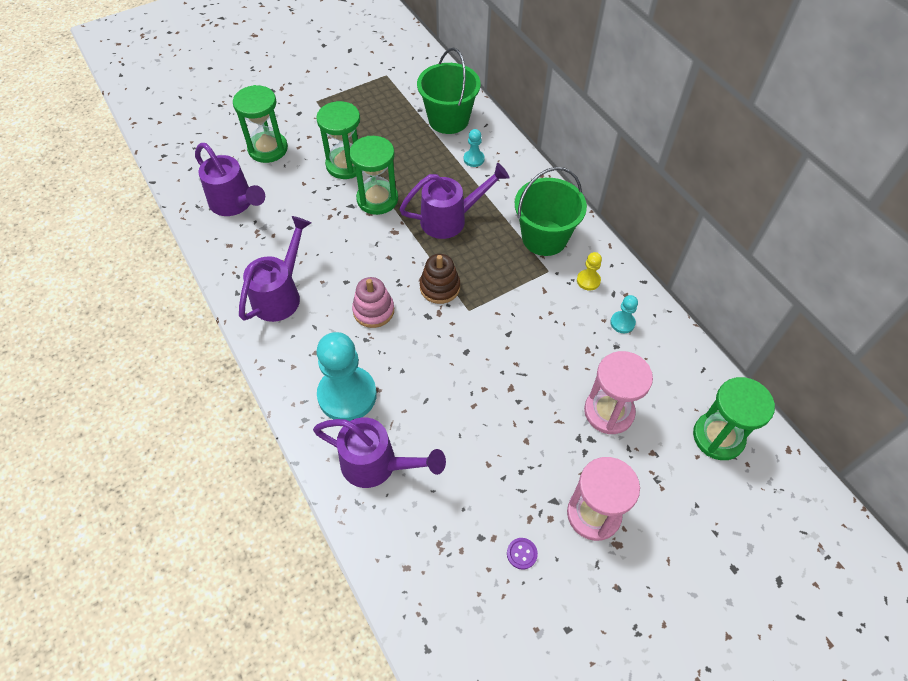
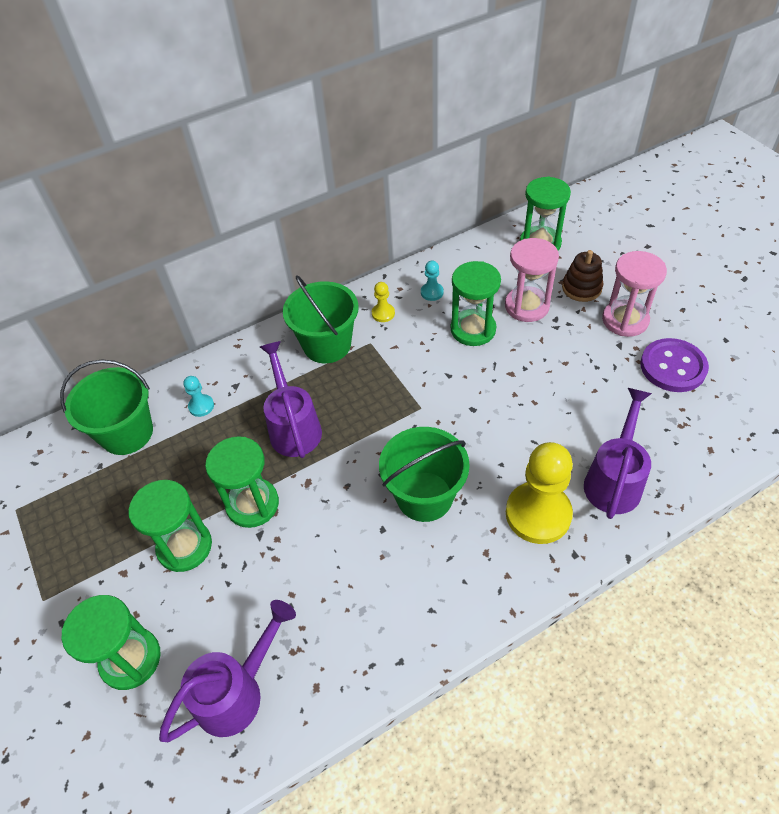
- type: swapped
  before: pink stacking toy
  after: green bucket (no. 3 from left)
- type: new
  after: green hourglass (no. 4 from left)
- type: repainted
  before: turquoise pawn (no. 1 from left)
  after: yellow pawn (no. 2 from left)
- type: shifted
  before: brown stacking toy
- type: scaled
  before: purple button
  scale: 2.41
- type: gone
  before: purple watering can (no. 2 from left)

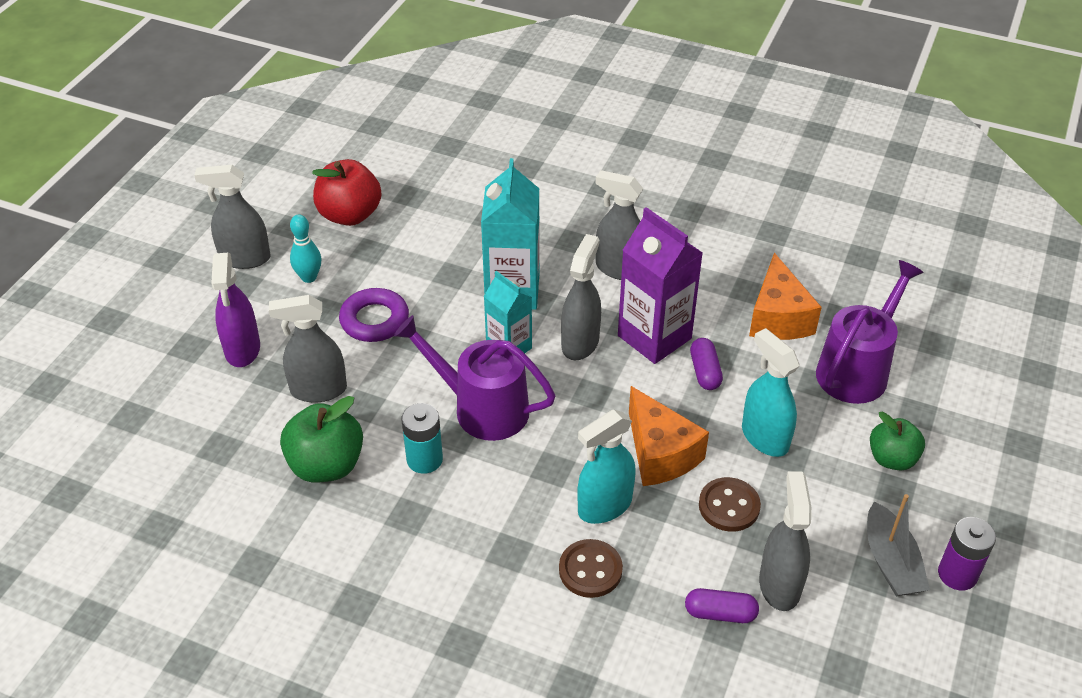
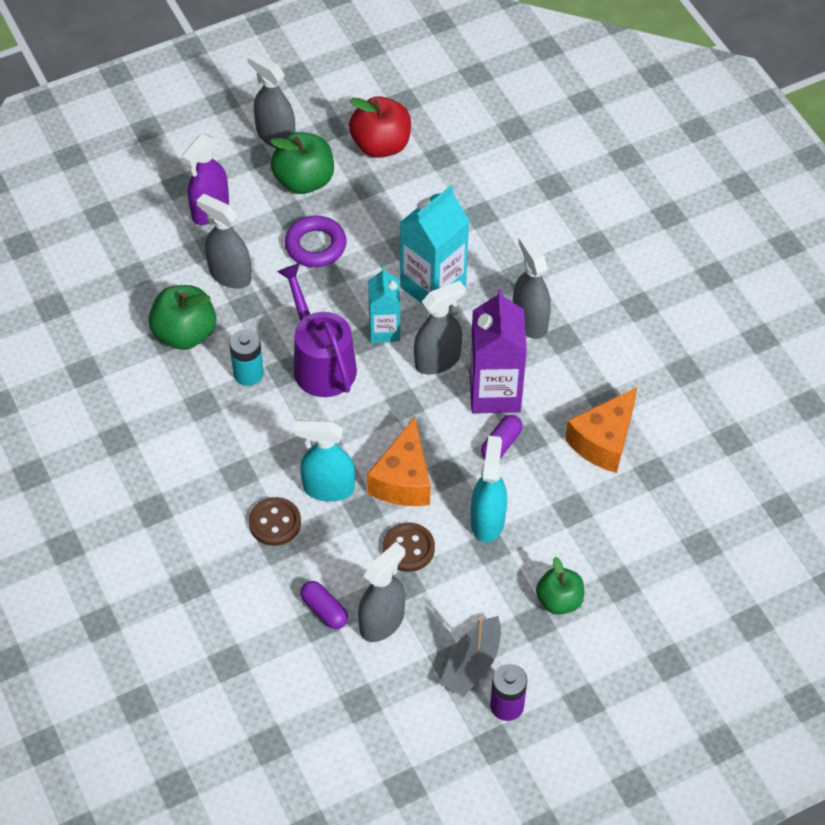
- type: swapped
  before: turquoise bowling pin
  after: green apple (no. 2 from left)
- type: gone
  before: purple watering can (no. 2 from left)

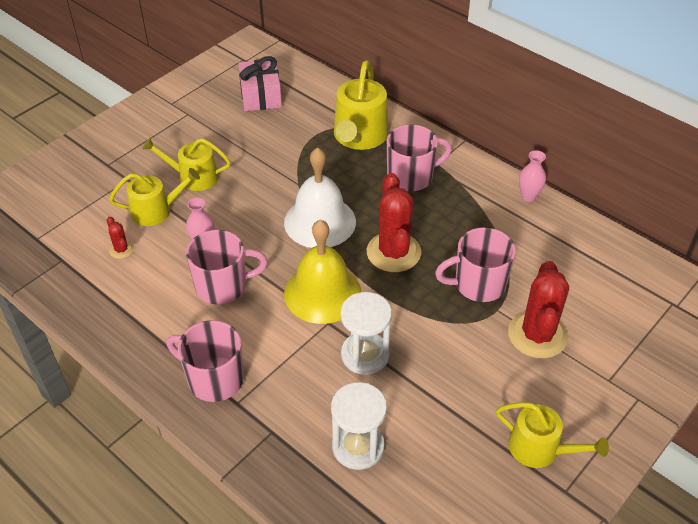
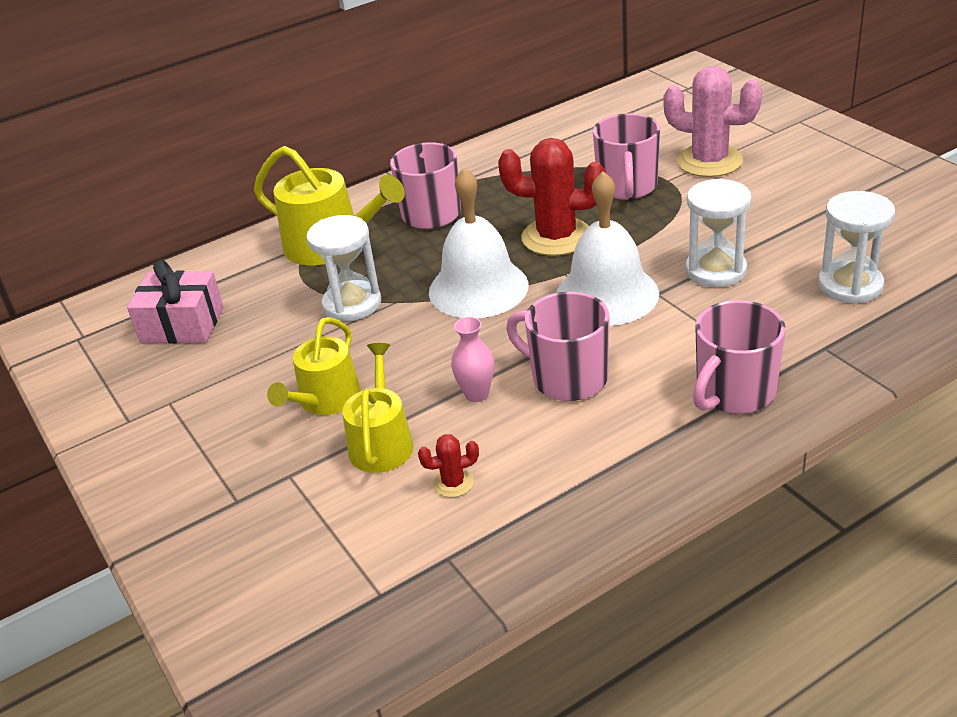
- type: new
  after: white hourglass (no. 1 from left)
- type: rotated
  before: pink mug (no. 2 from left)
  turn: -60
- type: repainted
  before: yellow bell
  after: white bell (no. 2 from left)
- type: repainted
  before: red cactus (no. 3 from left)
  after: pink cactus
- type: gone
  before: yellow watering can (no. 4 from left)
- type: gone
  before: pink vase (no. 2 from left)

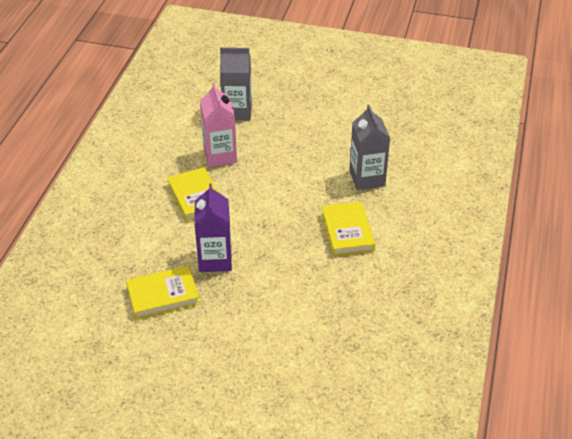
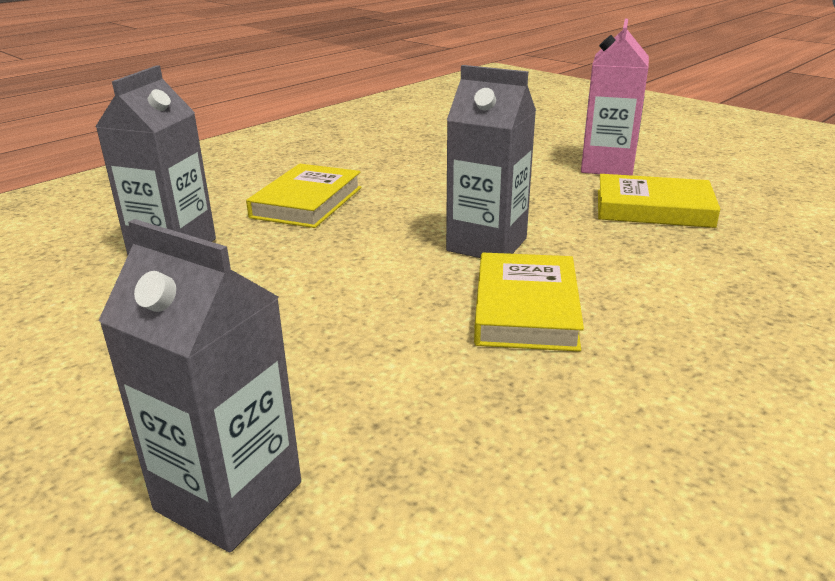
- type: new
  after: grey carton (no. 3 from left)
- type: shifted
  before: pink carton
- type: gone
  before: purple carton

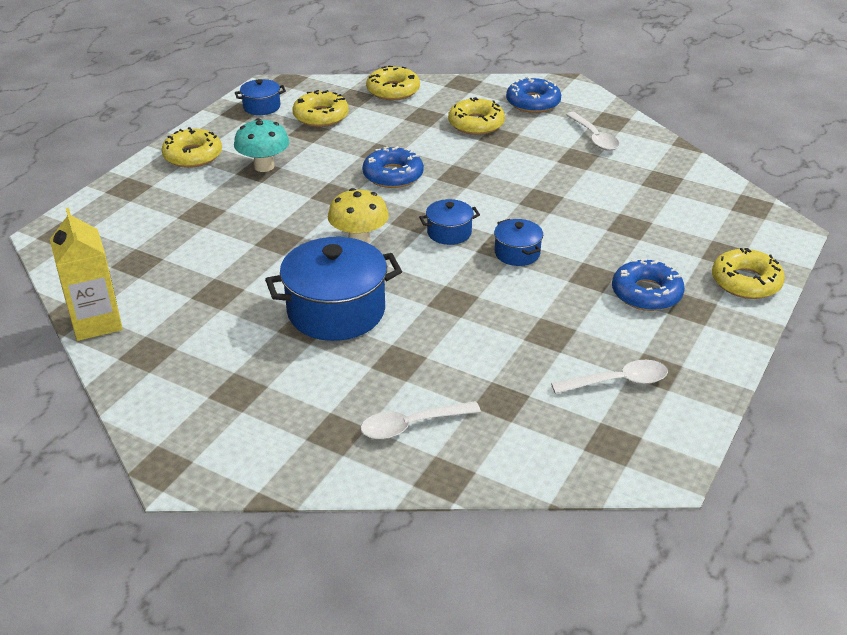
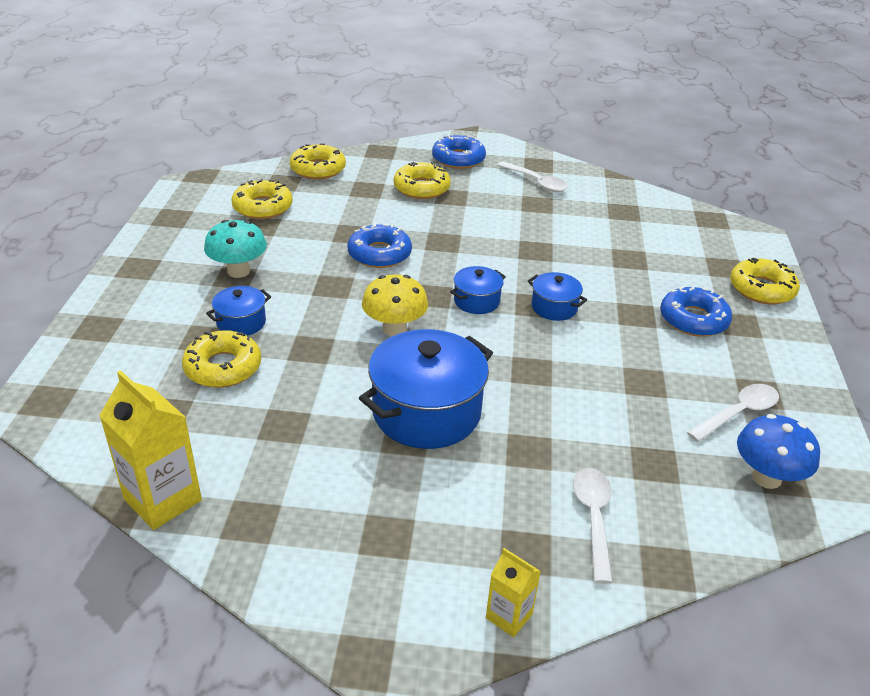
- type: shifted
  before: yellow donut (no. 1 from left)
- type: shifted
  before: blue pot (no. 1 from left)
- type: new
  after: yellow carton (no. 2 from left)
- type: rotated
  before: white spoon (no. 1 from left in the first image)
  turn: 135
- type: new
  after: blue mushroom

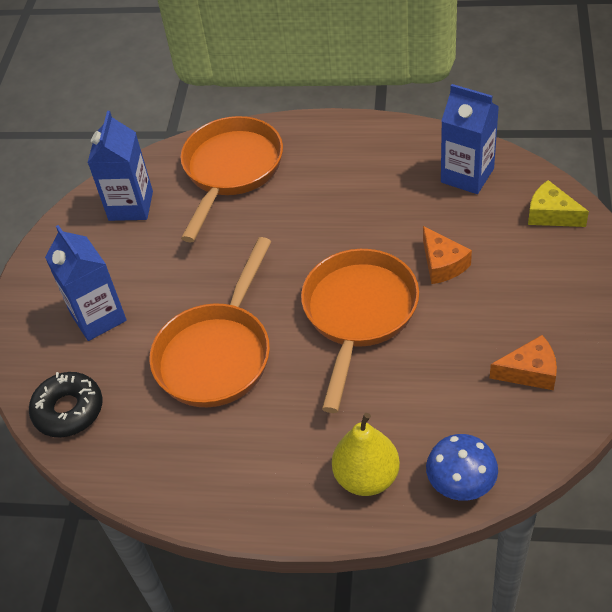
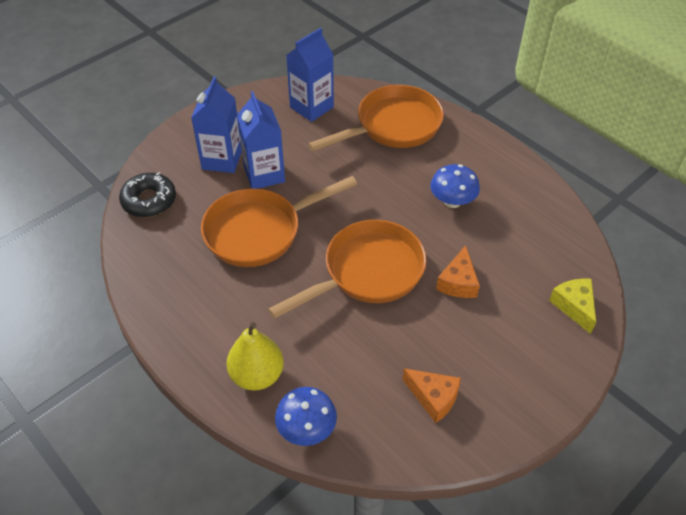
- type: shifted
  before: blue carton (no. 3 from left in the first image)
  after: blue carton (no. 2 from left)
- type: new
  after: blue mushroom (no. 2 from left)

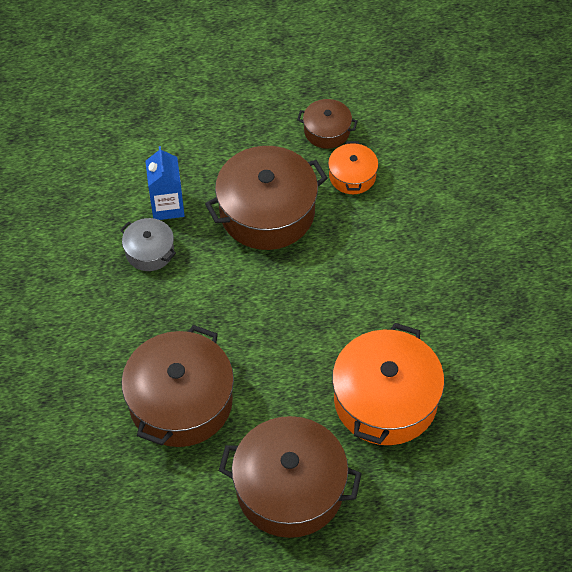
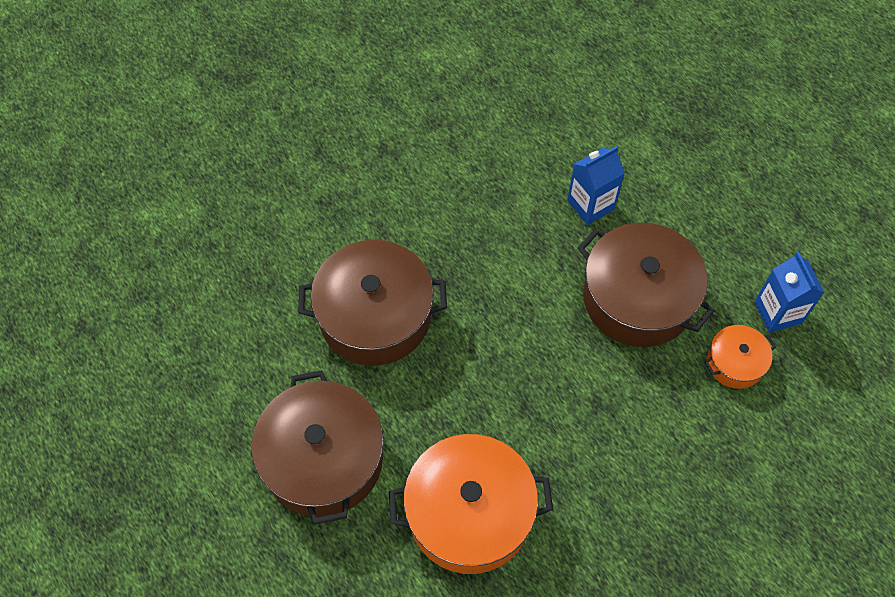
- type: swapped
  before: brown pot (no. 4 from left)
  after: blue carton (no. 2 from left)
- type: gone
  before: grey pot

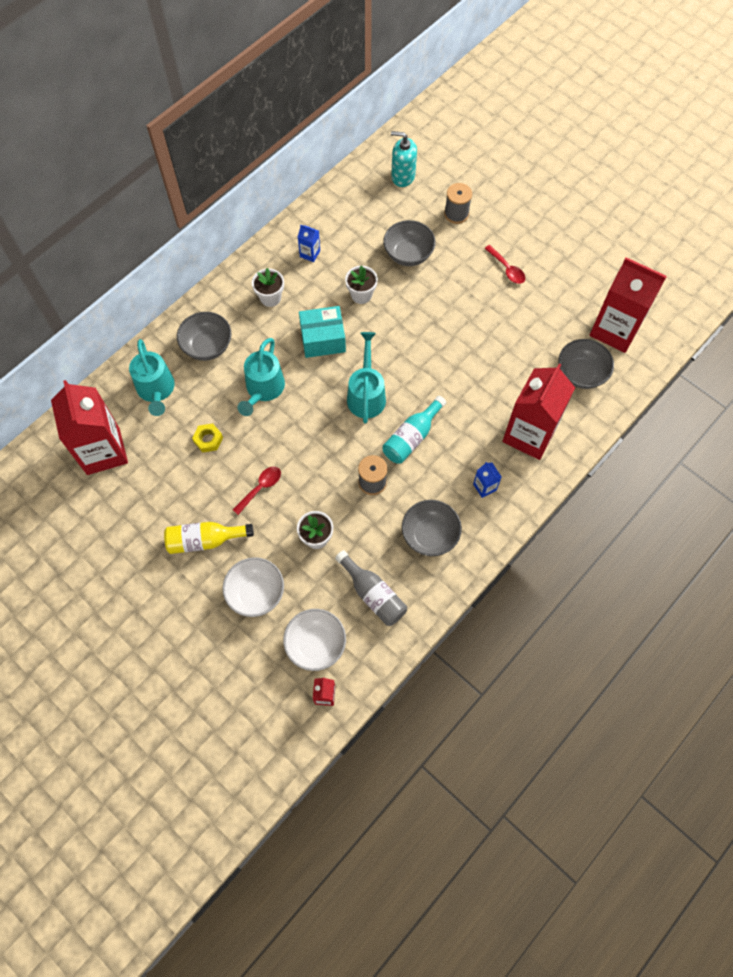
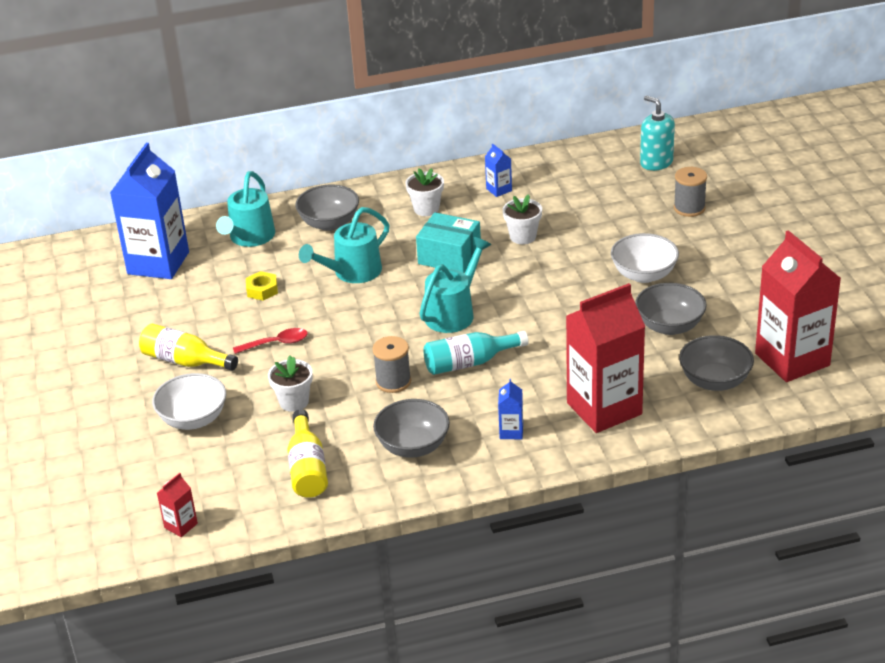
- type: repainted
  before: red carton (no. 1 from left)
  after: blue carton (no. 1 from left)
- type: repainted
  before: grey bottle
  after: yellow bottle (no. 2 from left)
- type: shifted
  before: white bowl (no. 2 from left)
- type: shifted
  before: grey bowl (no. 2 from left in the first image)
  after: grey bowl (no. 3 from left)
- type: gone
  before: red spoon (no. 2 from left)

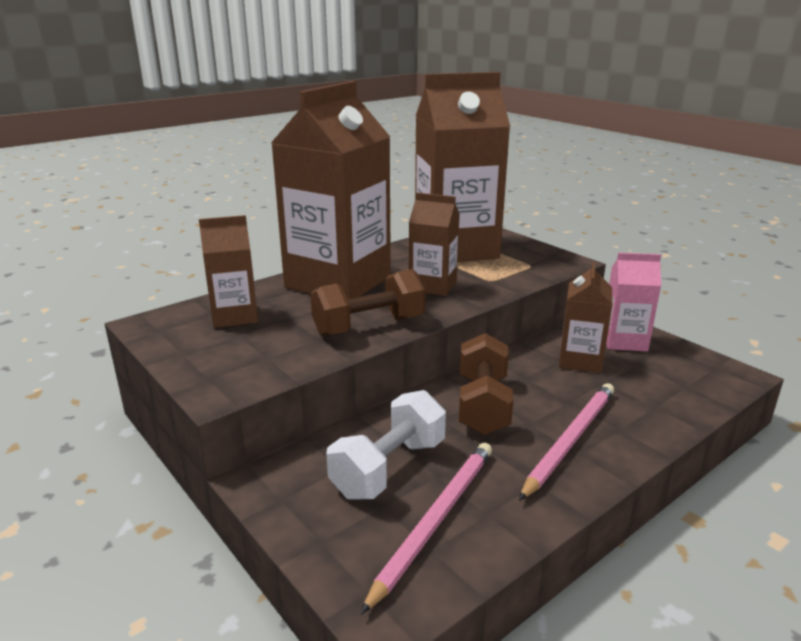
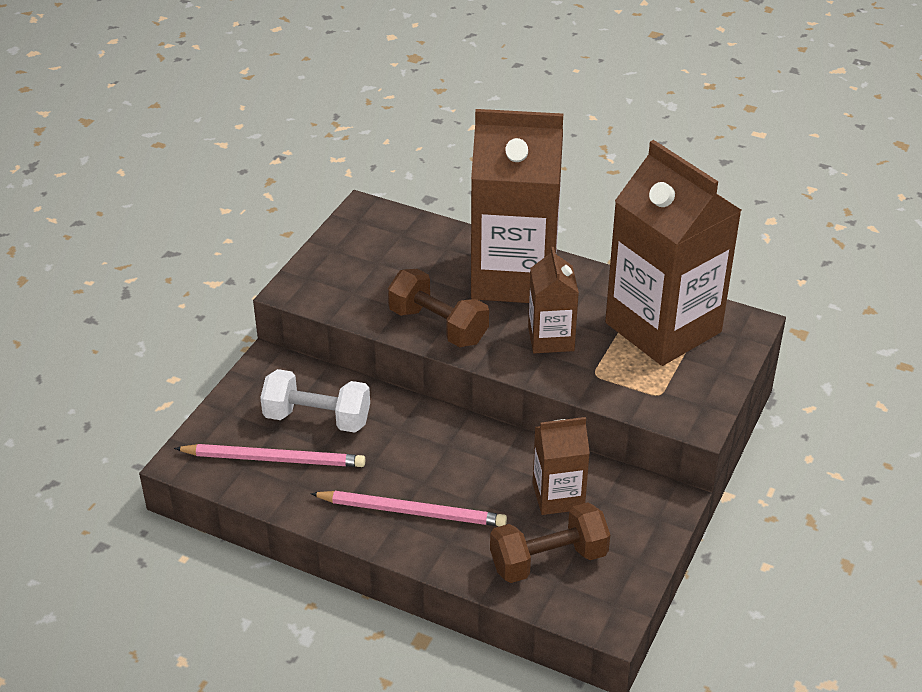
- type: shifted
  before: brown dumbbell (no. 2 from left)
- type: gone
  before: brown carton (no. 1 from left)
- type: gone
  before: pink carton

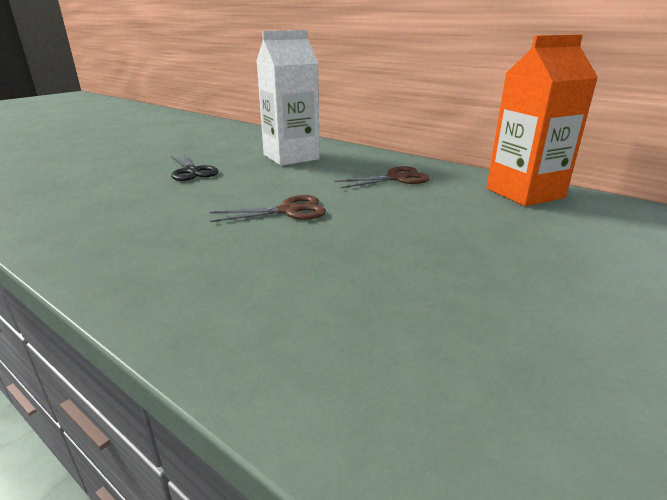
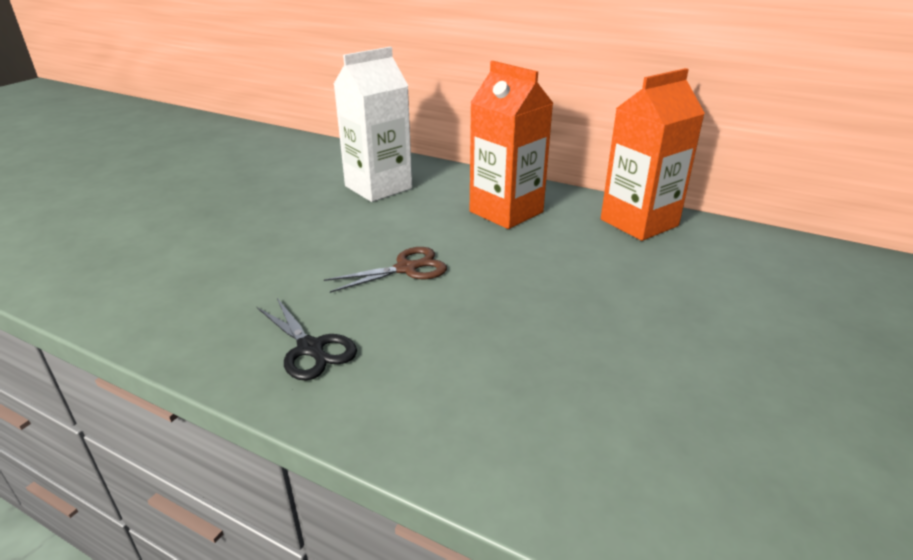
- type: shifted
  before: black scissors
- type: swapped
  before: brown scissors (no. 2 from left)
  after: orange carton (no. 1 from left)

